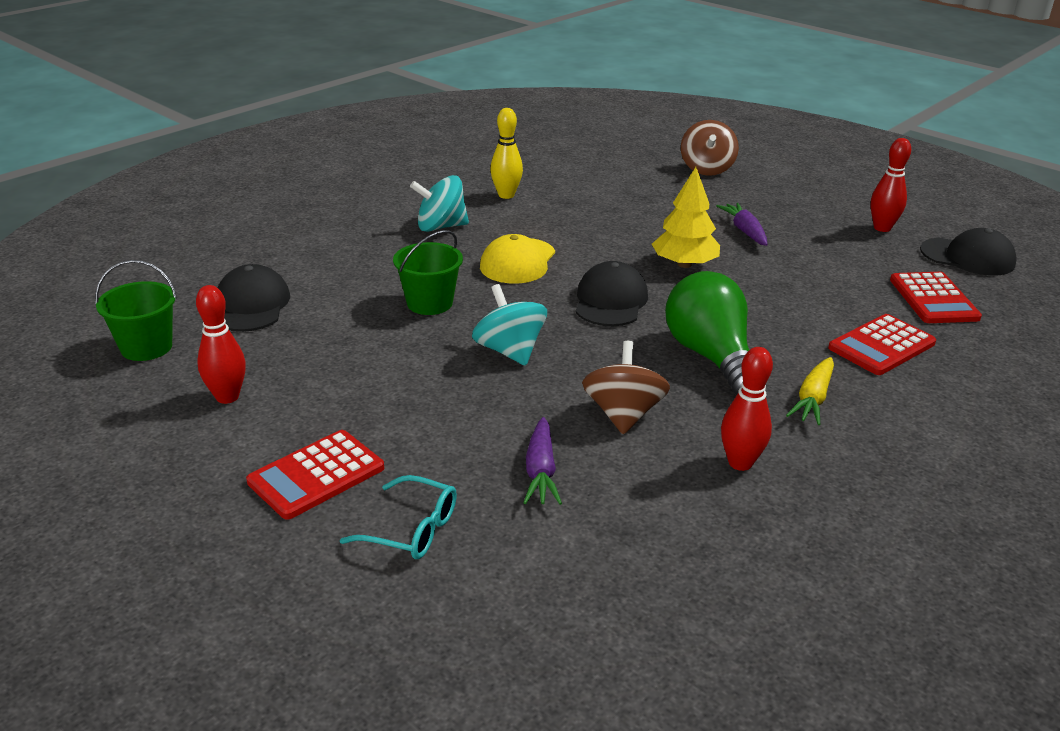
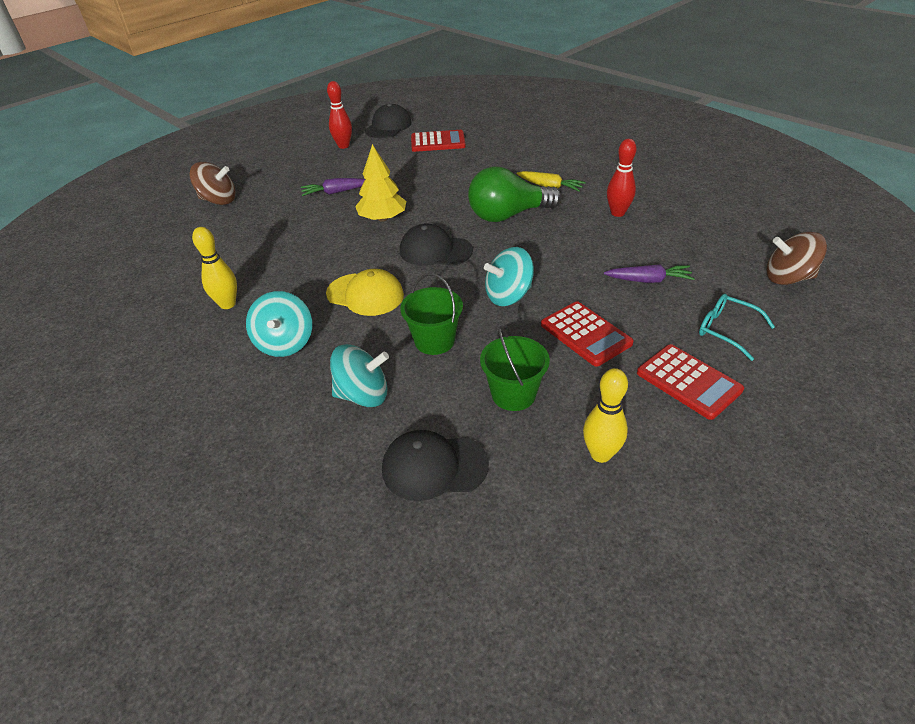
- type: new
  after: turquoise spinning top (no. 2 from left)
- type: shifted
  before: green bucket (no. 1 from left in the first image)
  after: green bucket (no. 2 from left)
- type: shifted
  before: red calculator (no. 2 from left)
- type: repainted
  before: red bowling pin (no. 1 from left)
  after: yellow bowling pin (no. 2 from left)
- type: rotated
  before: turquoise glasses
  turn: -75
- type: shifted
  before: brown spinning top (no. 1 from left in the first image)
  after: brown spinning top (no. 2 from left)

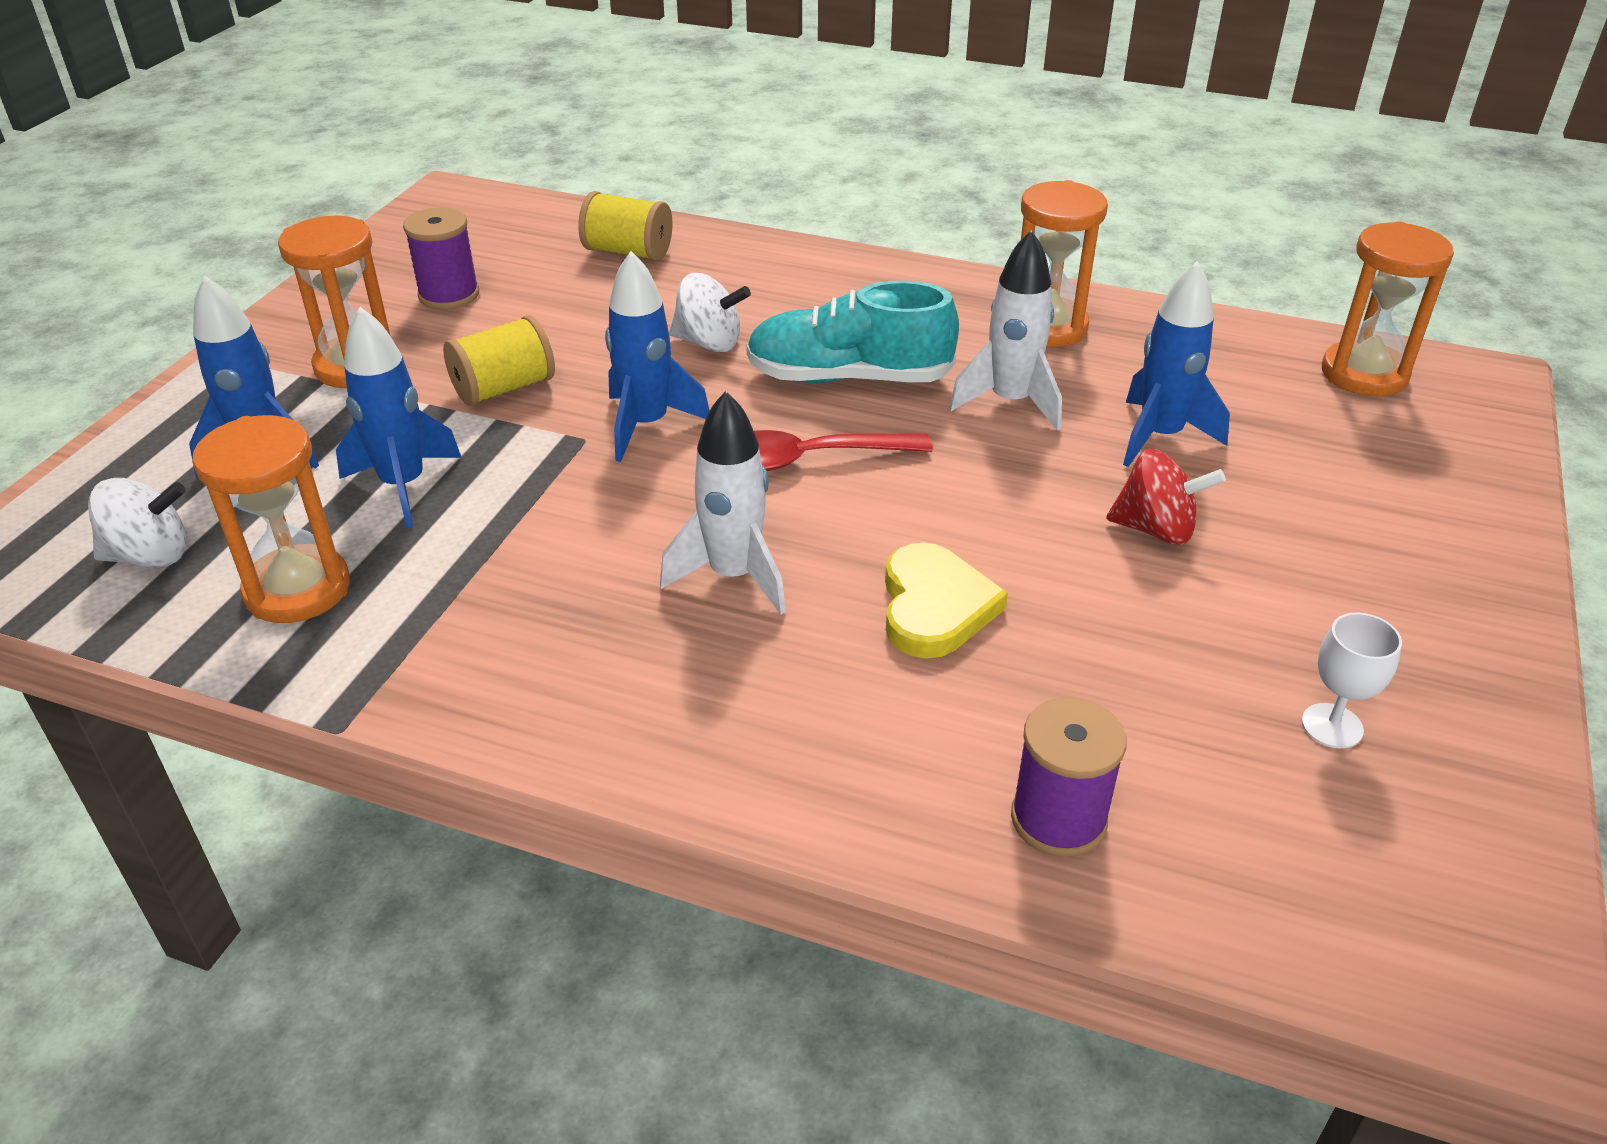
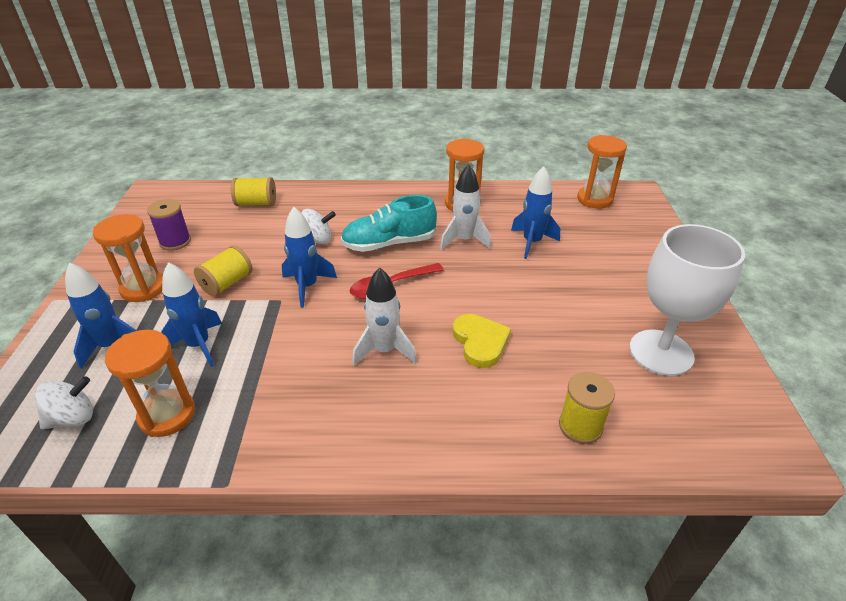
- type: repainted
  before: purple spool (no. 2 from left)
  after: yellow spool (no. 3 from left)
- type: scaled
  before: white goblet
  scale: 2.44
- type: gone
  before: red spinning top

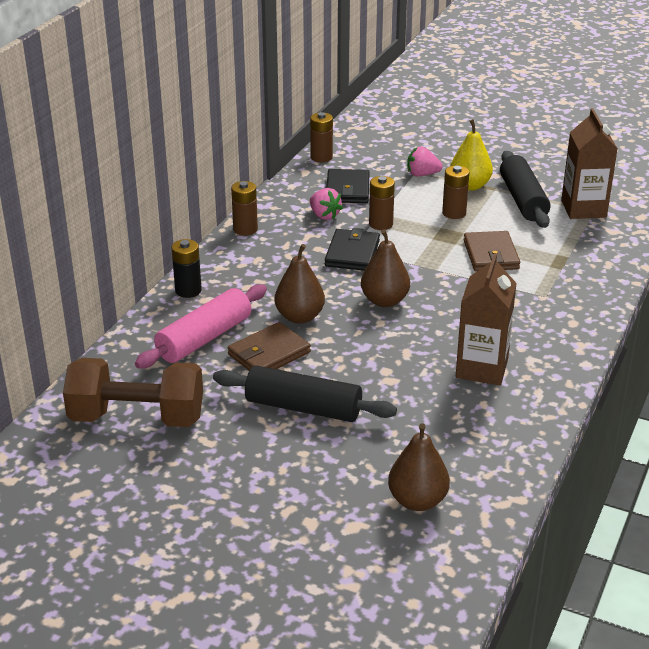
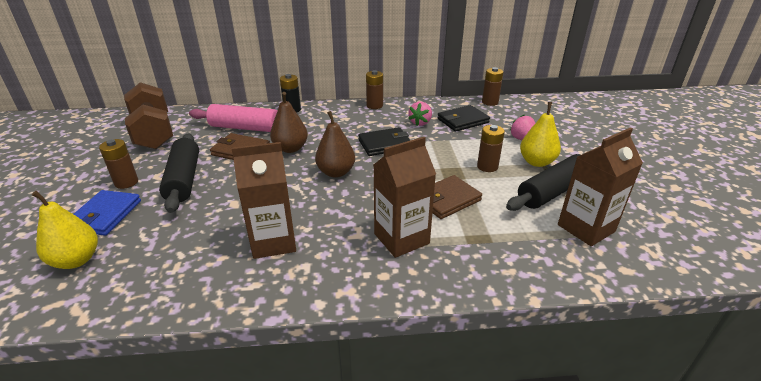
- type: repainted
  before: brown pear (no. 3 from left)
  after: yellow pear (no. 1 from left)
- type: new
  after: blue wallet
- type: shifted
  before: brown battery (no. 3 from left in the first image)
  after: brown battery (no. 1 from left)
- type: new
  after: brown carton (no. 2 from left)

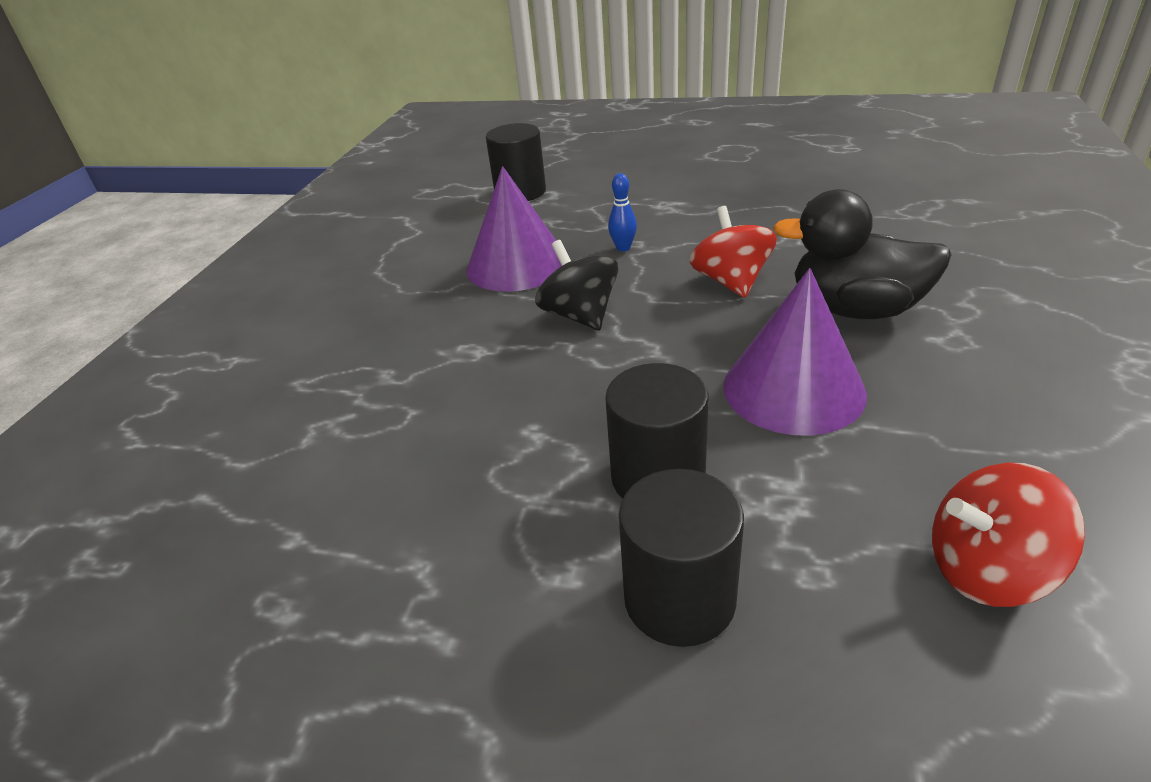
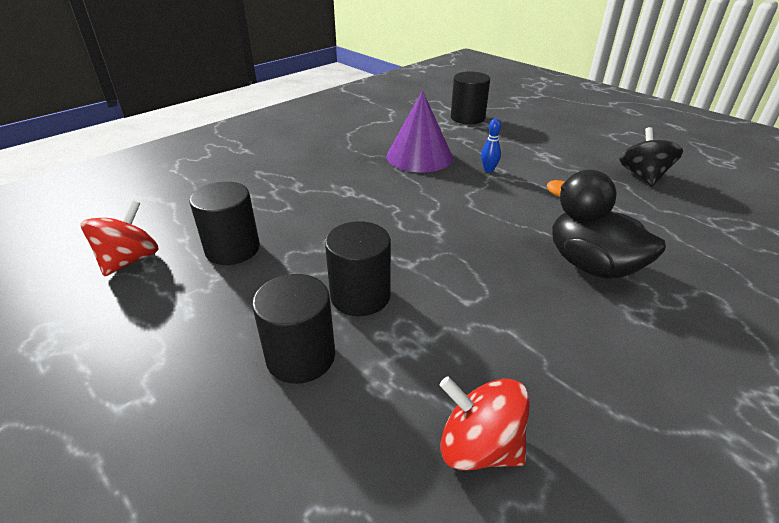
- type: shifted
  before: red spinning top (no. 1 from left)
- type: new
  after: black cylinder (no. 1 from left)
- type: shifted
  before: black spinning top
- type: gone
  before: purple cone (no. 2 from left)

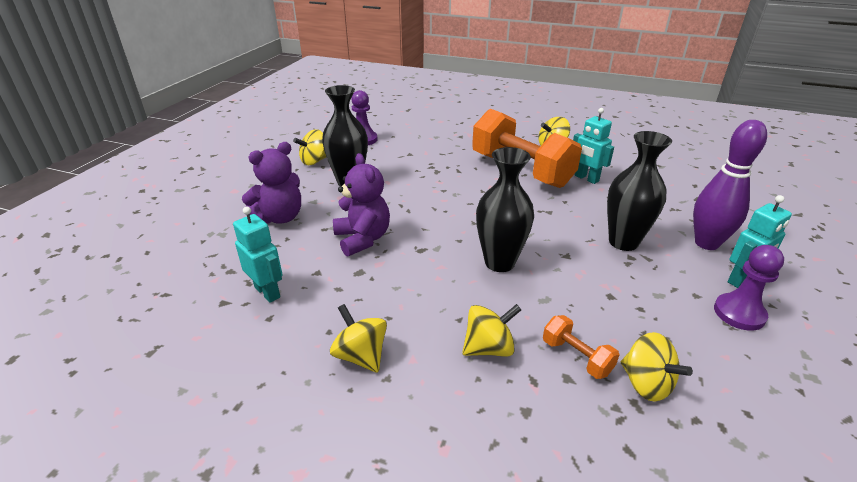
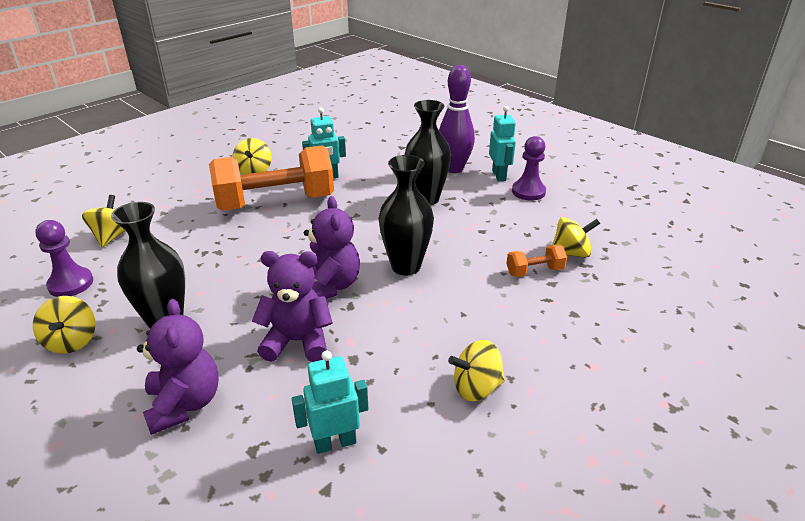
- type: shifted
  before: yellow spinning top (no. 3 from left in the first image)
  after: yellow spinning top (no. 2 from left)
- type: new
  after: purple teddy bear (no. 3 from left)

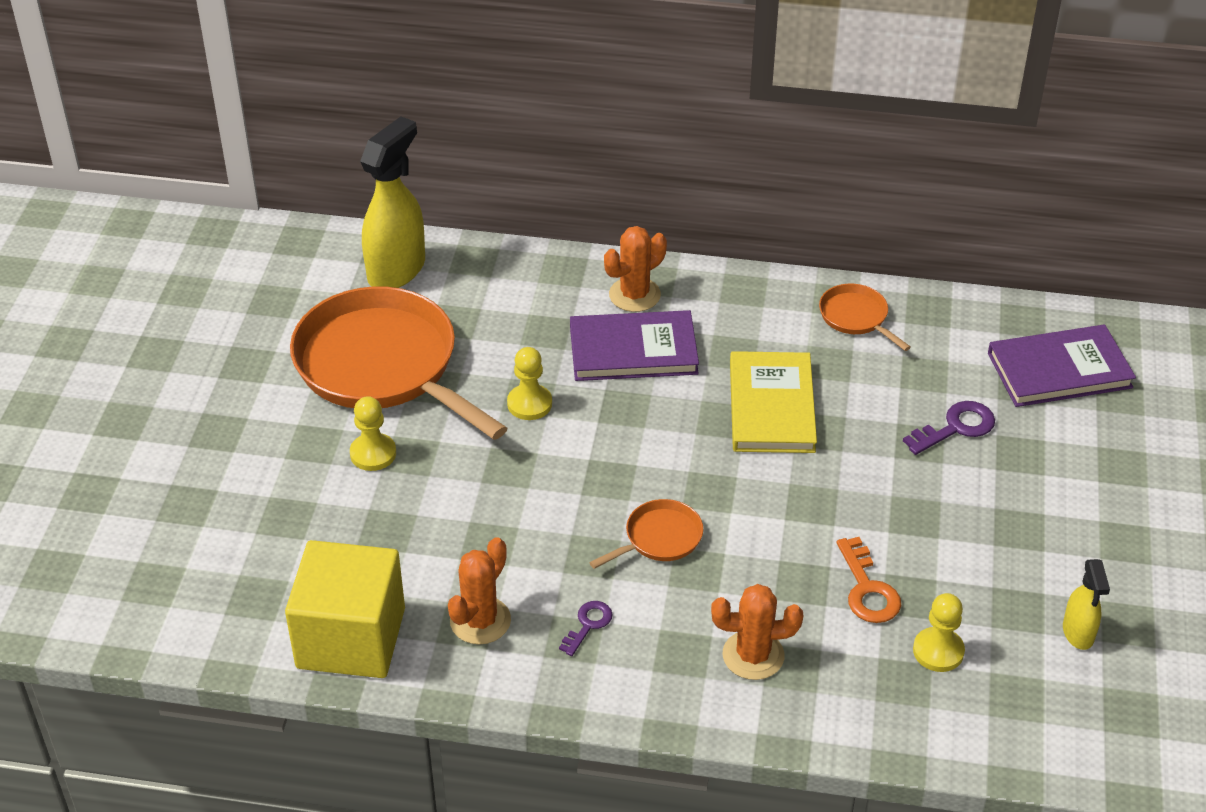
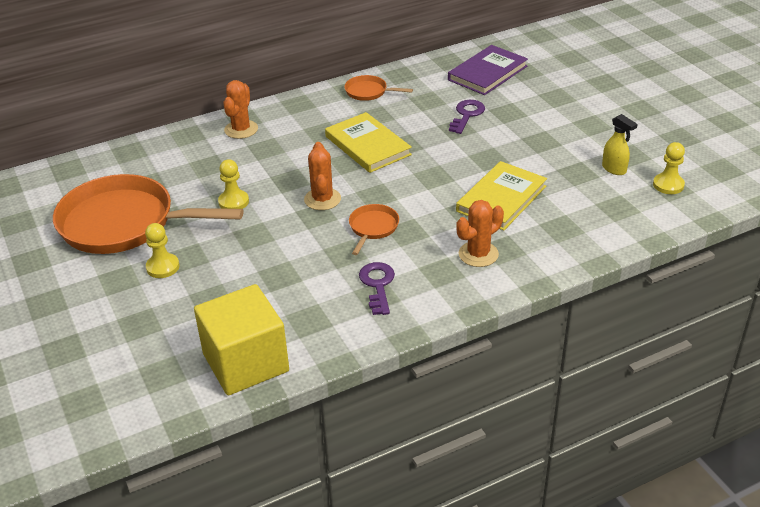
- type: shifted
  before: orange cactus (no. 1 from left in the first image)
  after: orange cactus (no. 2 from left)
- type: scaled
  before: purple key (no. 1 from left)
  scale: 1.53
- type: swapped
  before: orange key
  after: yellow book (no. 2 from left)
- type: shifted
  before: yellow pawn (no. 3 from left)
- type: gone
  before: yellow spray bottle (no. 1 from left)
- type: gone
  before: purple book (no. 1 from left)

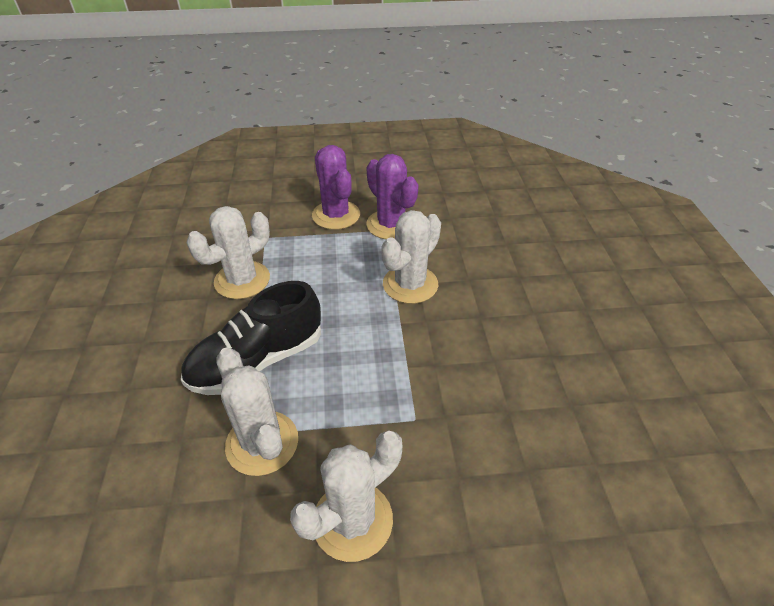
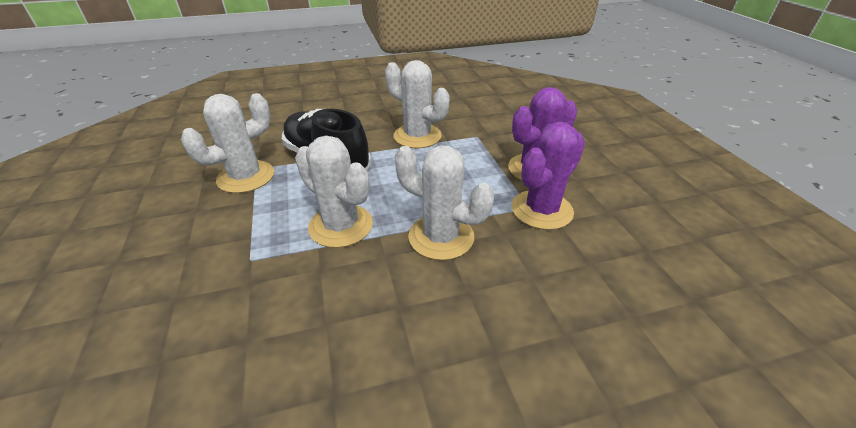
- type: shifted
  before: white cactus (no. 3 from left in the first image)
  after: white cactus (no. 2 from left)

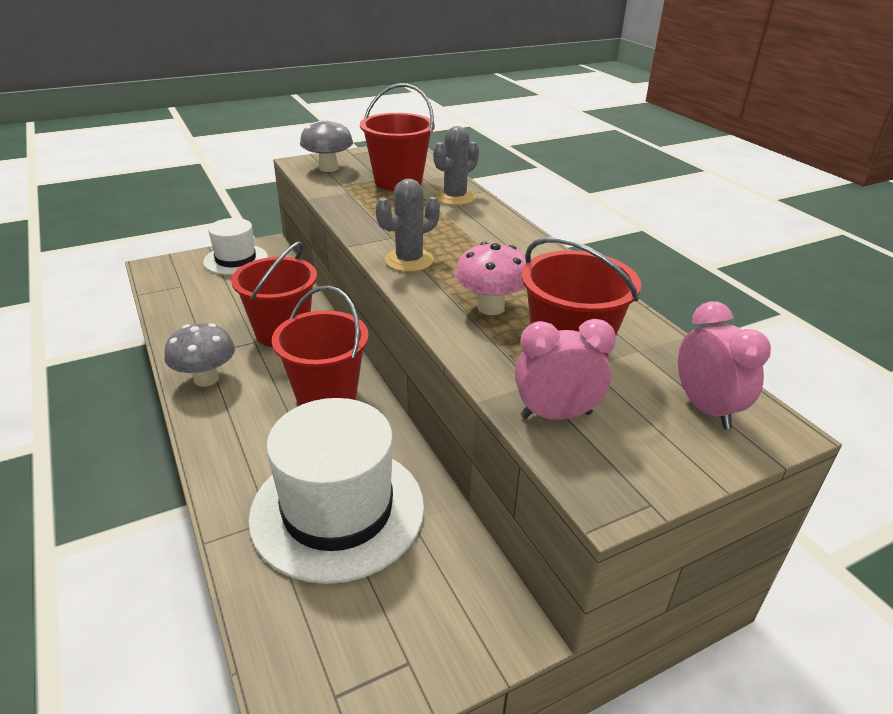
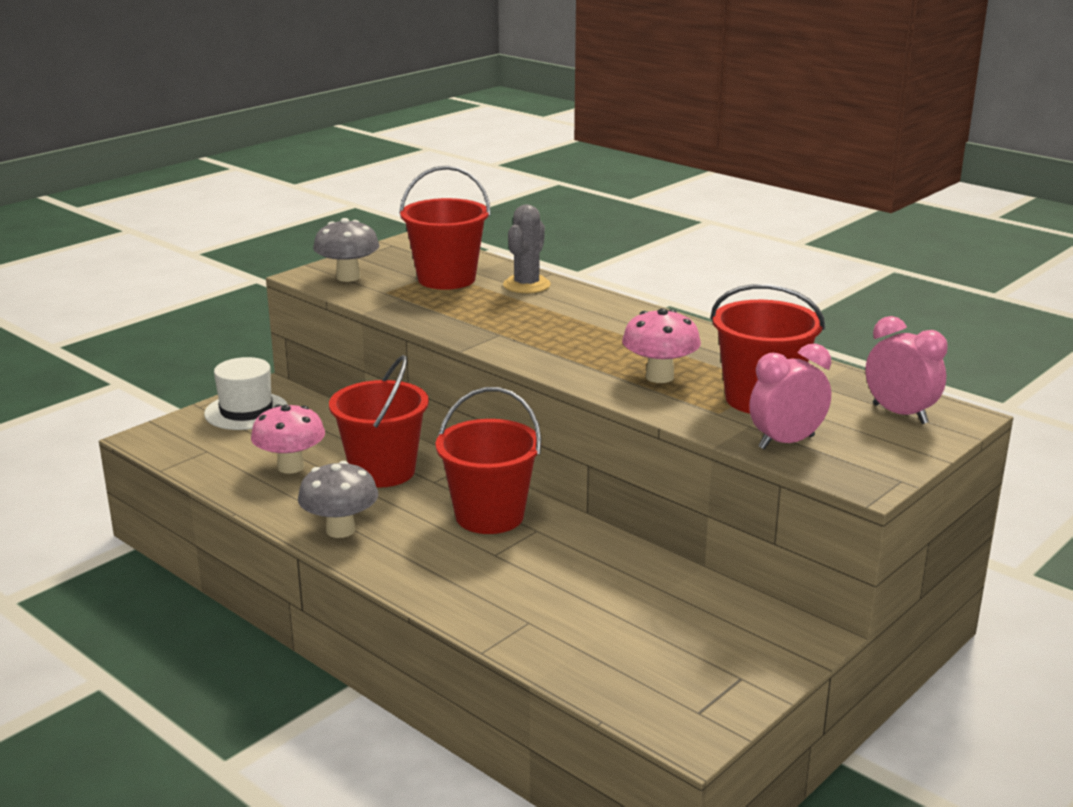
- type: new
  after: pink mushroom (no. 1 from left)
- type: gone
  before: white hat (no. 2 from left)
- type: gone
  before: grey cactus (no. 1 from left)

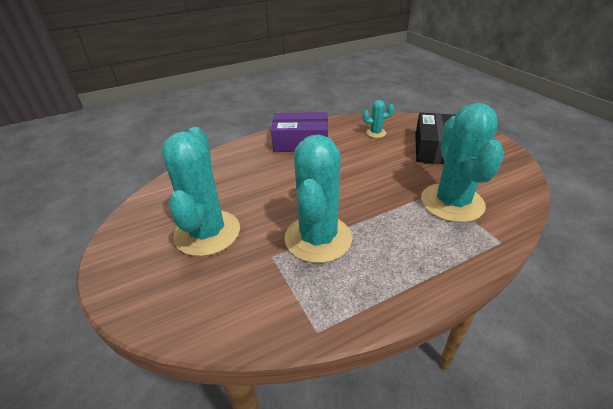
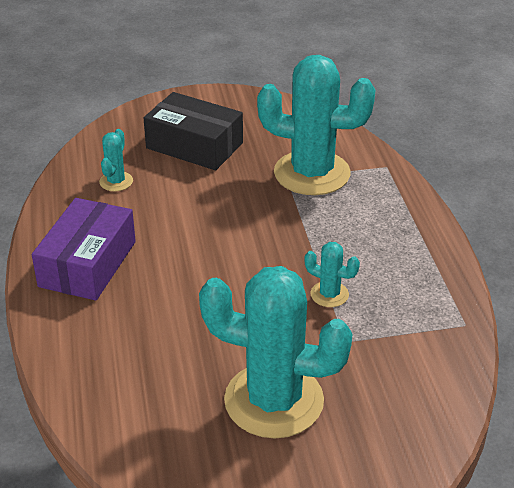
- type: scaled
  before: turquoise cactus (no. 2 from left in the first image)
  scale: 0.43

